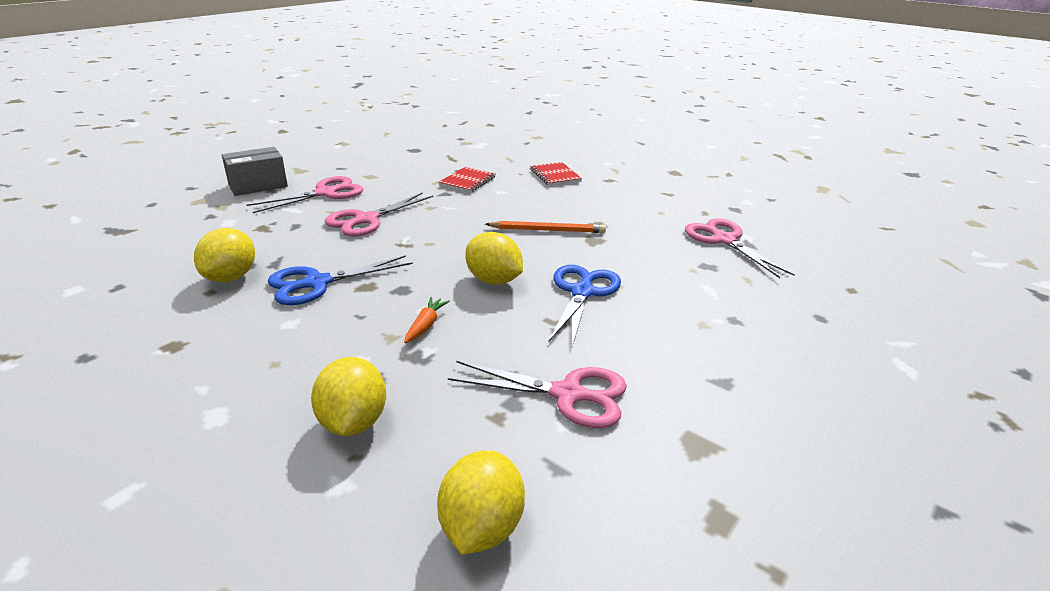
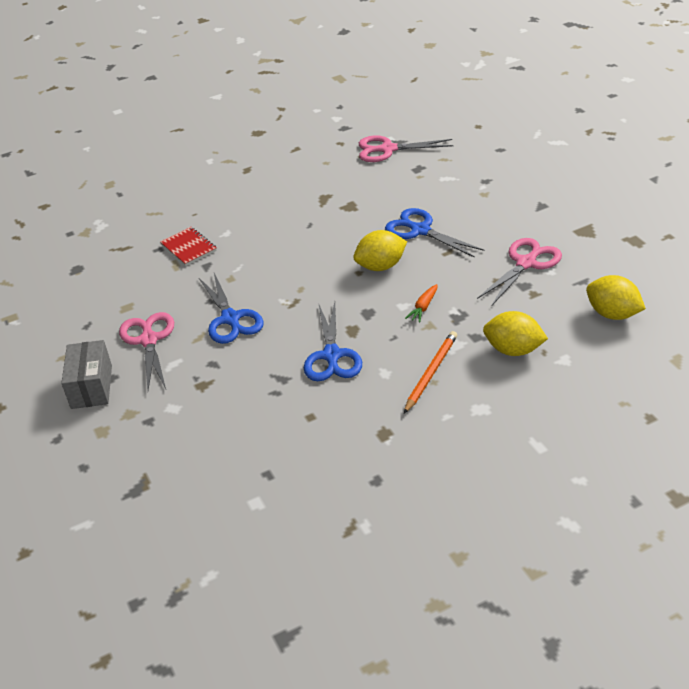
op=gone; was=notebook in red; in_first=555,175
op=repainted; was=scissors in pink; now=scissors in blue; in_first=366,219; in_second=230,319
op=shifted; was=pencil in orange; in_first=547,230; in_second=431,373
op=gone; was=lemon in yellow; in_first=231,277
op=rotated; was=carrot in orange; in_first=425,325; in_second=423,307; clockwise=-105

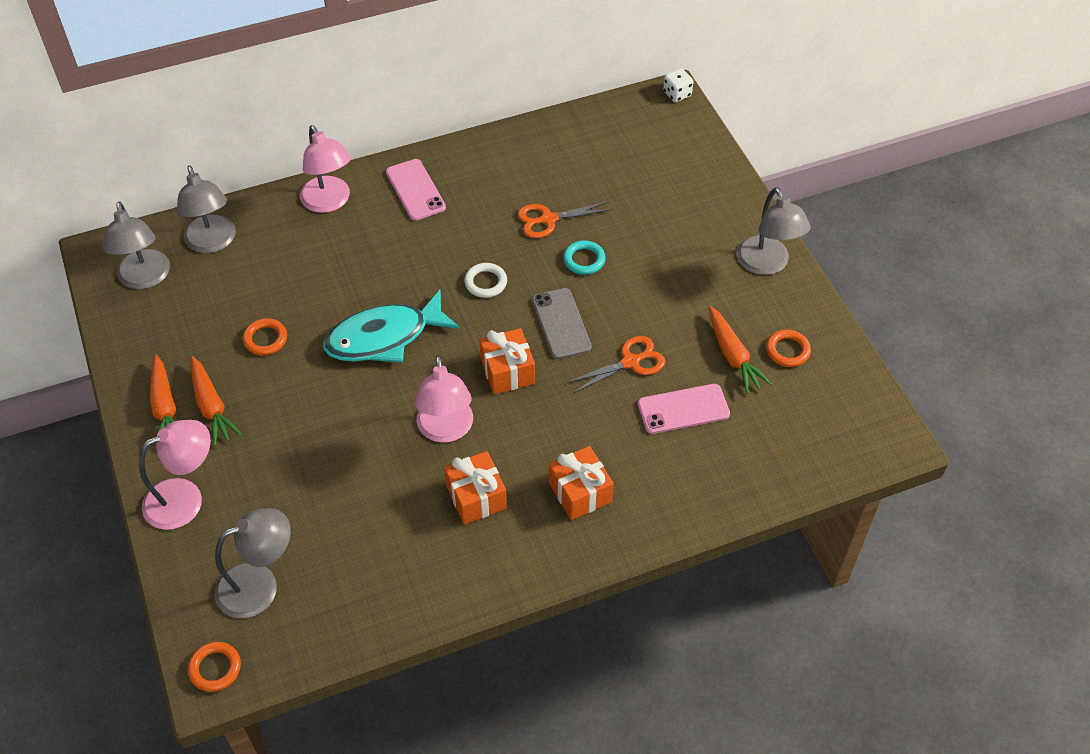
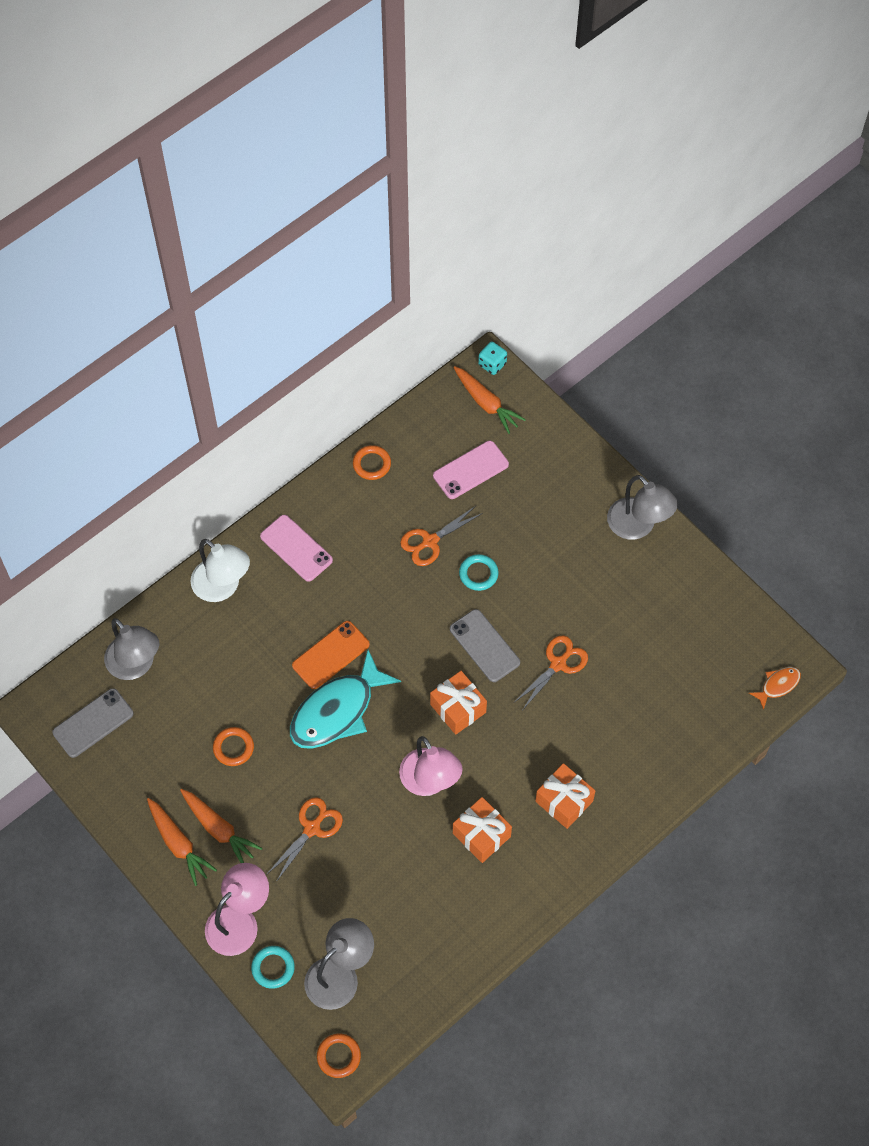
op=repainted; was=dice in white; now=dice in turquoise; in_first=677,94; in_second=492,364
op=repainted; was=lamp in pink; now=lamp in white; in_first=329,202; in_second=223,587
op=swapped; was=lamp in grey; now=phone in grey; in_first=145,278; in_second=93,723
op=gone; was=ring in white; in_first=486,282
op=shifted; was=carrot in orange; in_first=733,356; in_second=486,403
op=shifted; was=ring in orange; in_first=787,350; in_second=372,464
op=shifted; was=phone in pink; in_first=683,409; in_second=470,470
op=new; now=phone in orange; in_second=331,655
op=new; now=fish in orange; in_second=778,685
op=new; now=scissors in orange; in_second=312,828
op=new; now=ring in turquoise; in_second=273,968

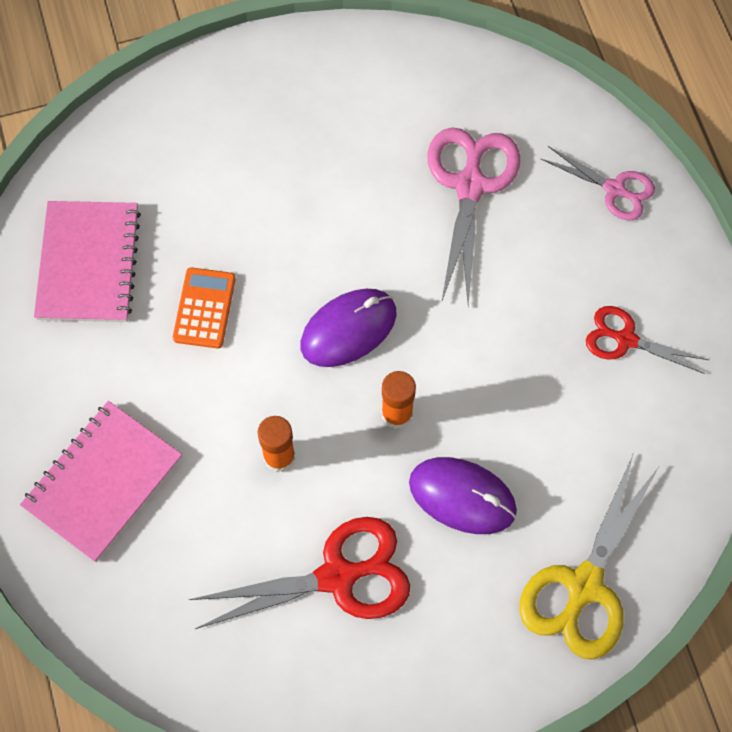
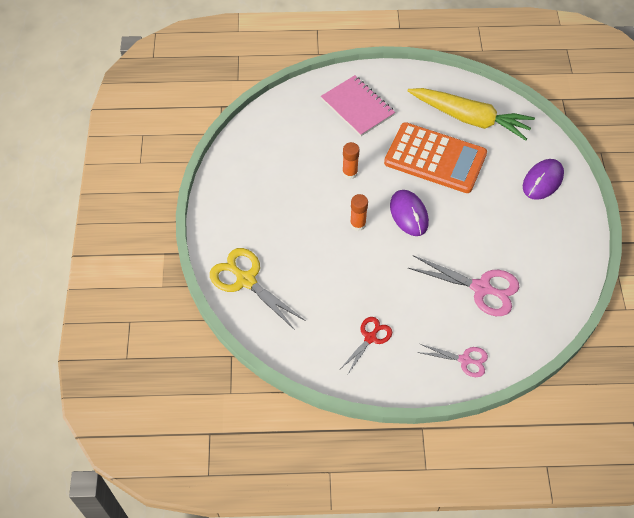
op=rotated; was=scissors in pink; in_first=614,189; in_second=464,360; clockwise=-120
op=swapped; was=notebook in pink; now=carrot in yellow; in_first=88,263; in_second=470,118
op=scaled; was=calculator in orange; in_first=204,308; in_second=435,159; ratio=2.24
op=shifted; was=mouse in purple; in_first=462,497; in_second=542,181
op=gone; was=scissors in red; in_first=337,576

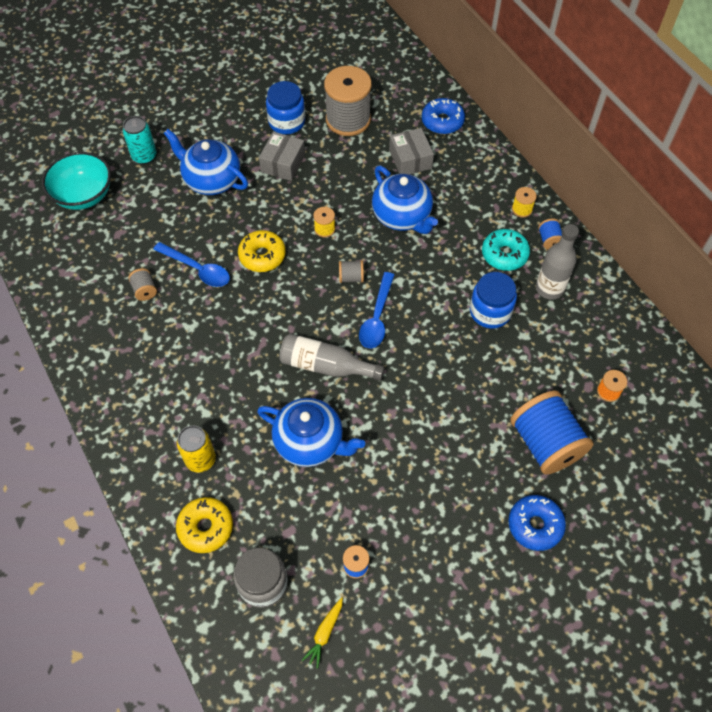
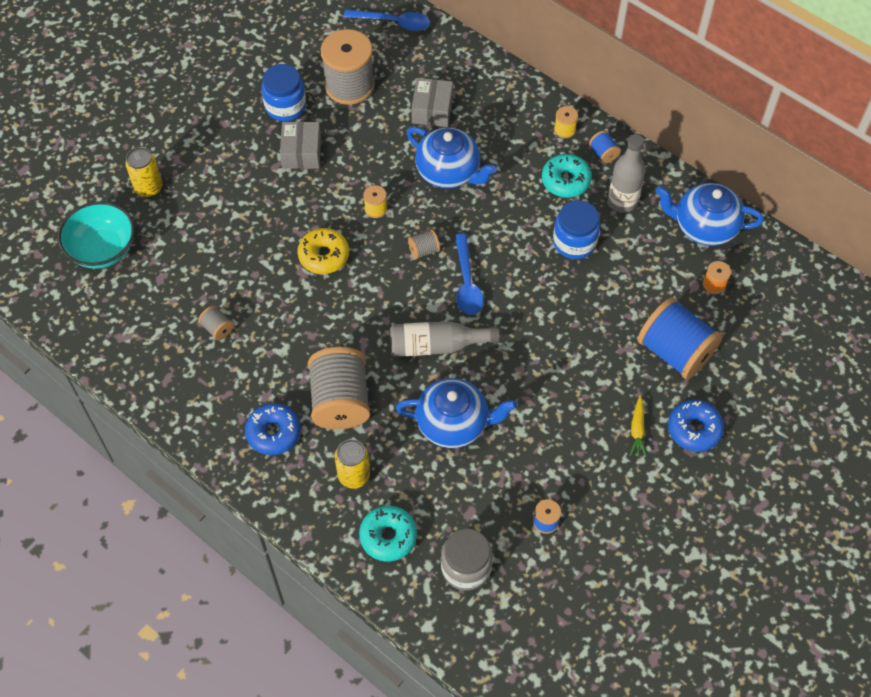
op=shifted; was=donut in blue; in_first=442,121; in_second=273,433
op=repainted; was=can in turquoise; now=can in yellow; in_first=144,156; in_second=148,188
op=rotated; was=box in grey; in_first=410,159; in_second=432,110; clockwise=45
op=shifted; was=teapot in blue; in_first=211,180; in_second=704,227
op=shifted; was=spoon in blue; in_first=198,269; in_second=393,23
op=repainted; was=donut in yellow; now=donut in turquoise; in_first=206,527; in_second=388,536
op=shifted; was=carrot in yellow; in_first=324,633; in_second=637,430
op=new; now=spool in grey; in_second=340,401

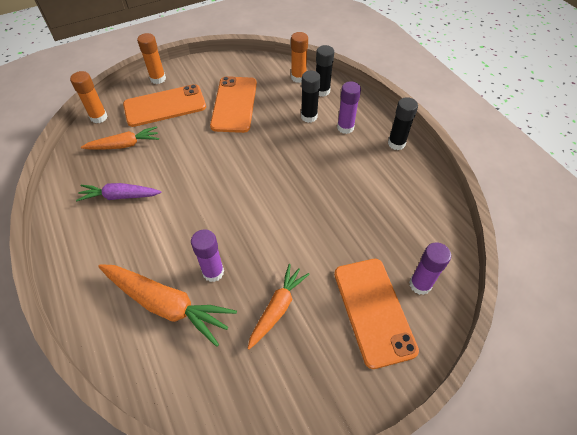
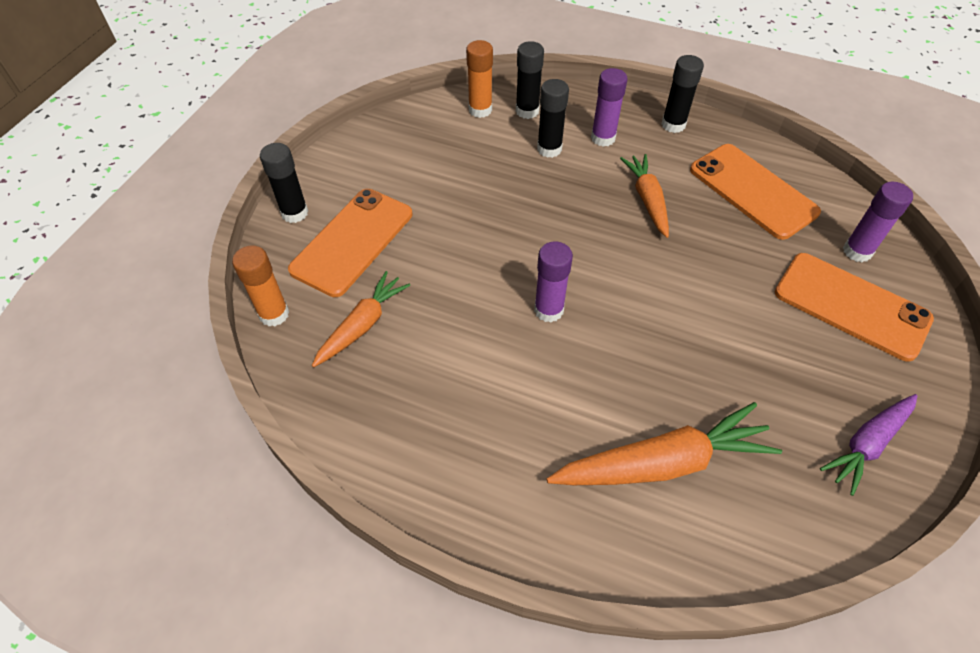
op=repainted; was=glue stick in orange; now=glue stick in black; in_first=158,79; in_second=294,213
op=shifted; was=phone in orange; in_first=234,104; in_second=752,191
op=shifted; was=carrot in purple; in_first=120,196; in_second=867,444
op=shifted; was=glue stick in purple; in_first=213,272; in_second=548,310
op=shifted; was=carrot in orange; in_first=277,308; in_second=647,200

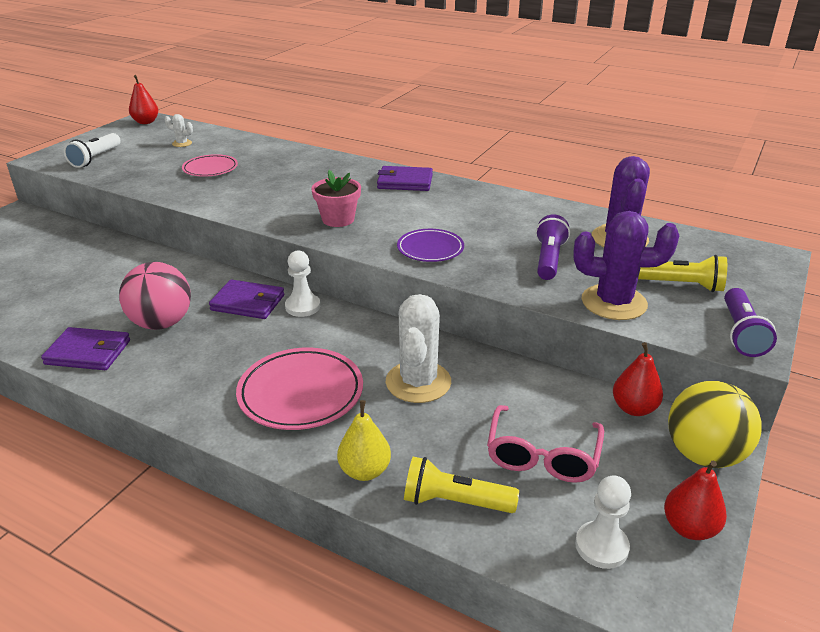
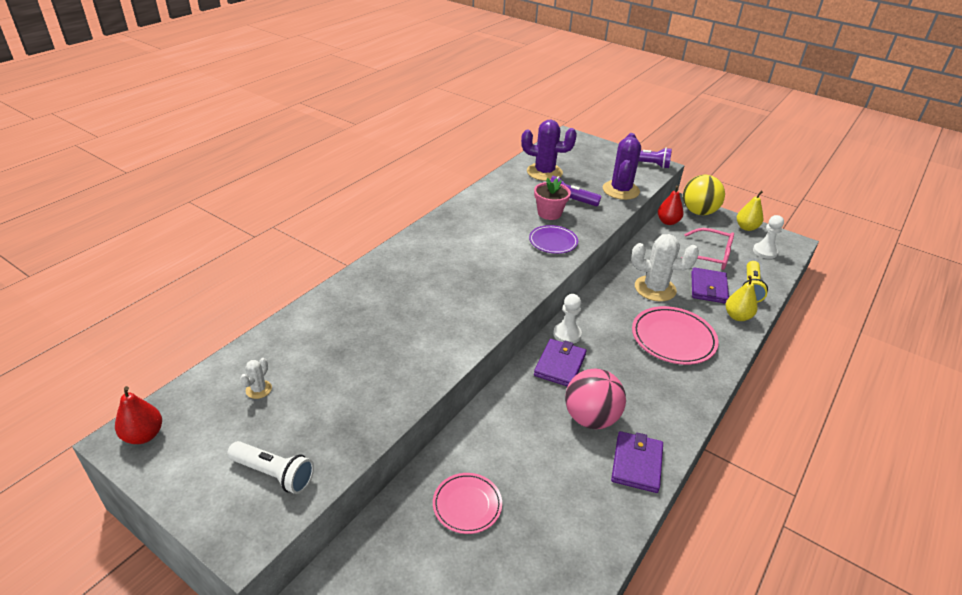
op=shifted; was=plate in pink; in_first=210,169; in_second=467,505
op=shifted; was=wallet in purple; in_first=405,182; in_second=708,288
op=shifted; was=flower pot in pink; in_first=338,219; in_second=549,213
op=gone; was=flashlight in yellow; in_first=681,285
op=repainted; was=pear in red; now=pear in yellow; in_first=689,528; in_second=746,227

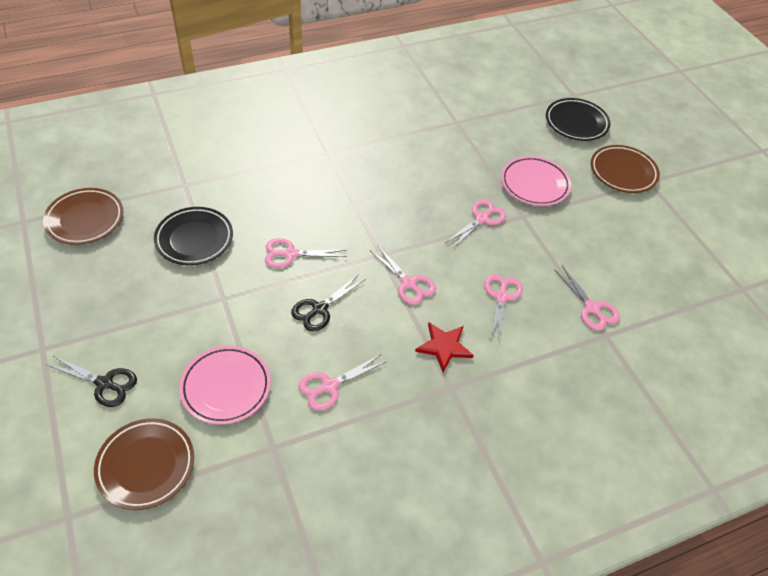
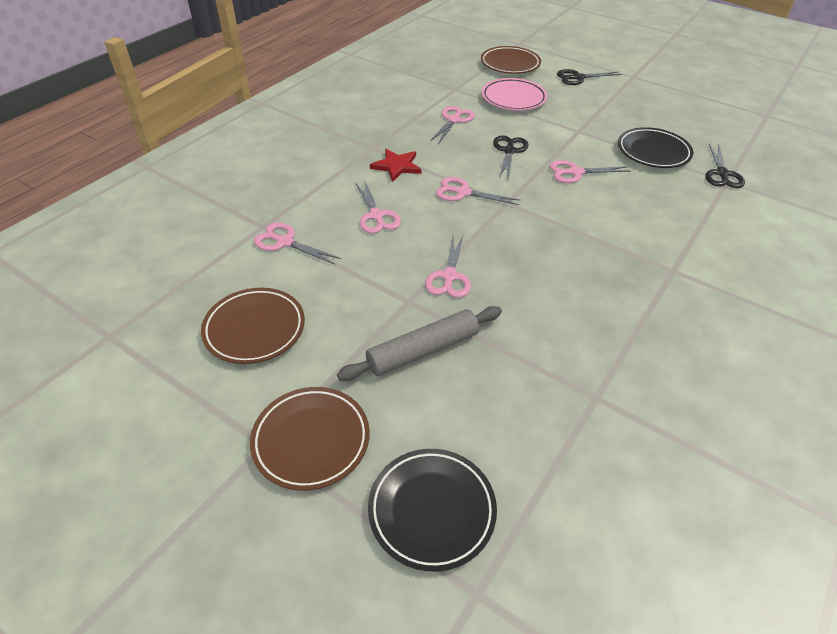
op=swapped; was=plate in pink; now=rolling pin in grey; in_first=534,184; in_second=422,350
op=shifted; was=plate in brown; in_first=85,219; in_second=254,329
op=rotated; was=scissors in pink; in_first=290,254; in_second=575,172; clockwise=-150
op=new; now=scissors in black; in_second=722,174

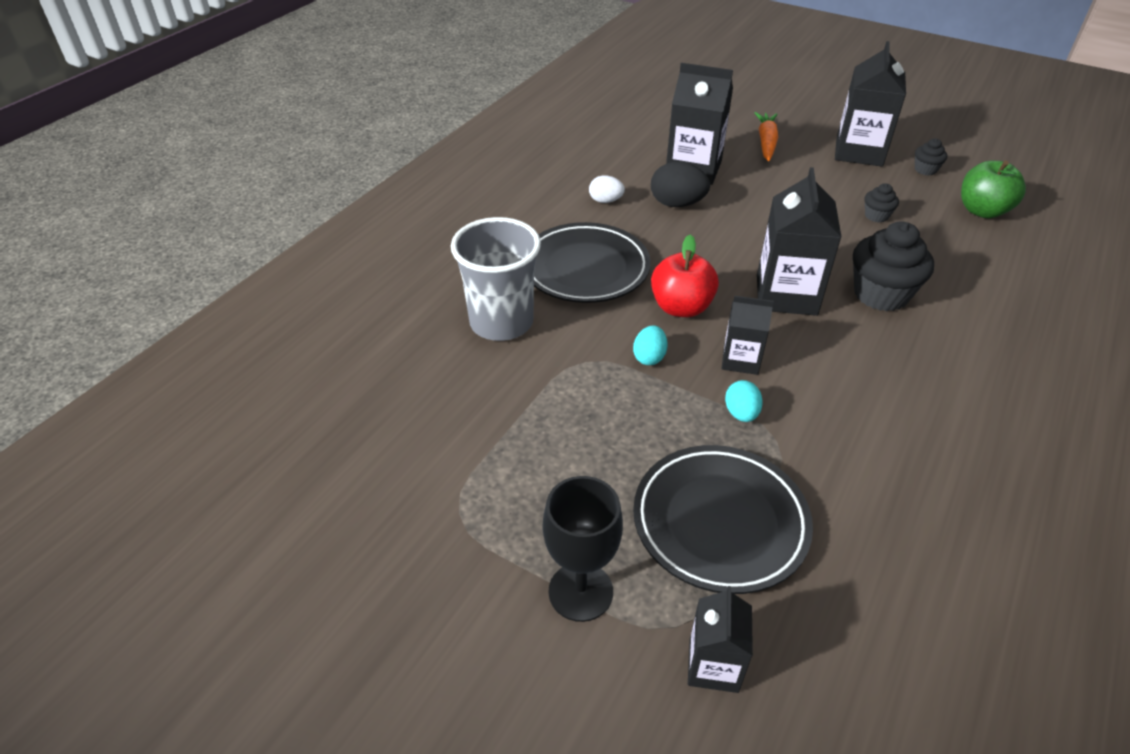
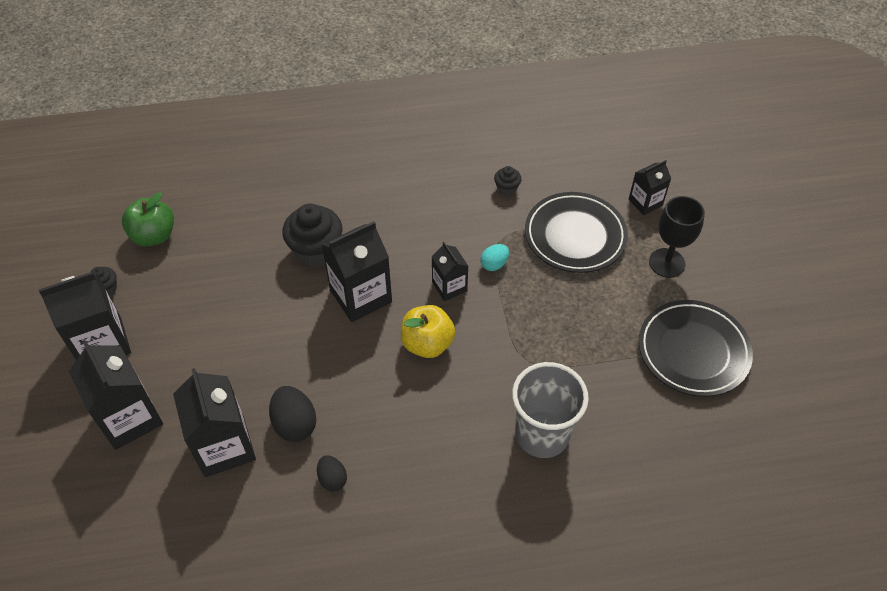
op=swapped; was=carrot in orange; now=carton in black; in_first=766,142; in_second=130,418
op=repainted; was=egg in white; now=egg in black; in_first=605,201; in_second=332,479
op=shifted; was=cupcake in black; in_first=876,216; in_second=506,188
op=shifted; was=plate in black; in_first=585,268; in_second=693,351
op=repainted; was=apple in red; now=apple in yellow; in_first=681,307; in_second=427,343
op=gone; was=egg in turquoise; in_first=649,357

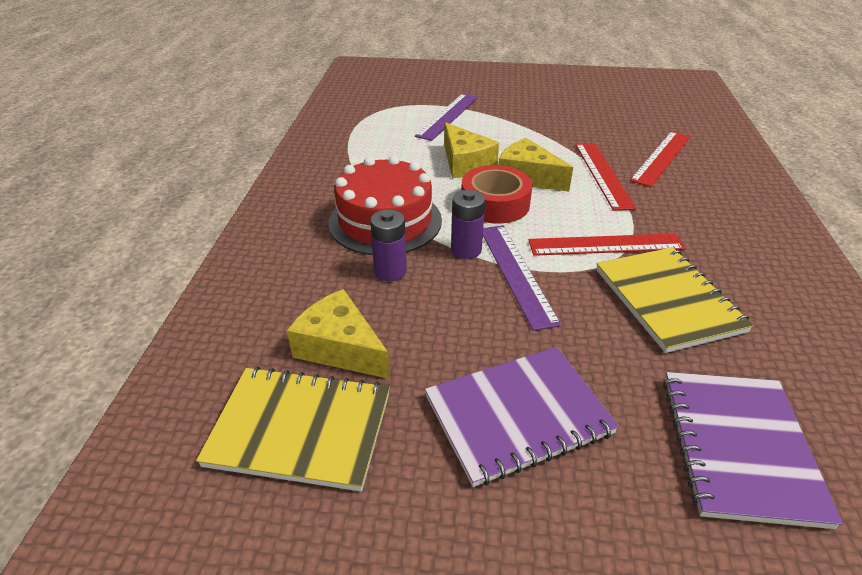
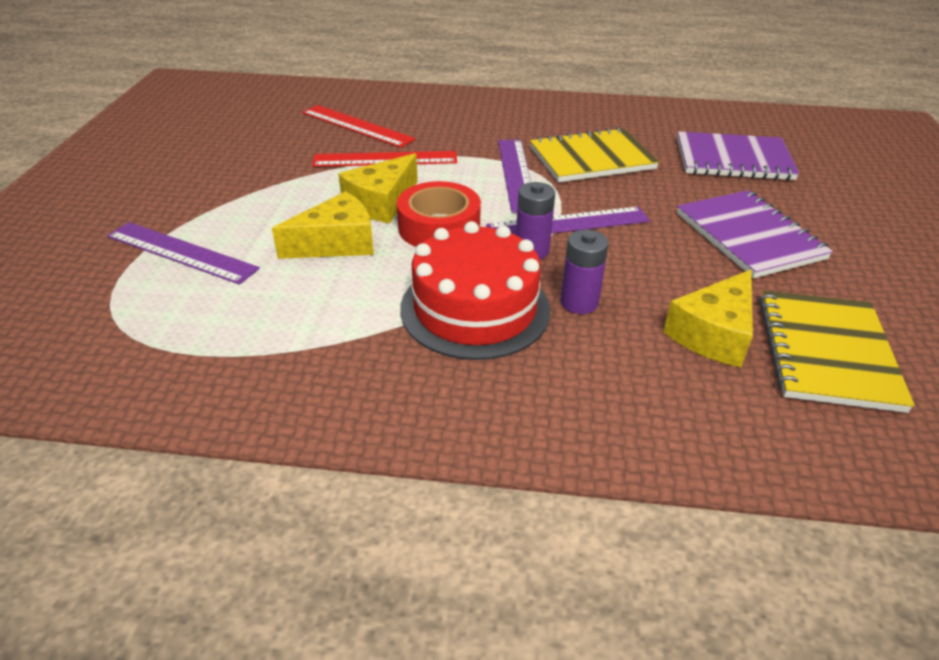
op=repainted; was=ruler in red; now=ruler in purple; in_first=605,245; in_second=516,174

